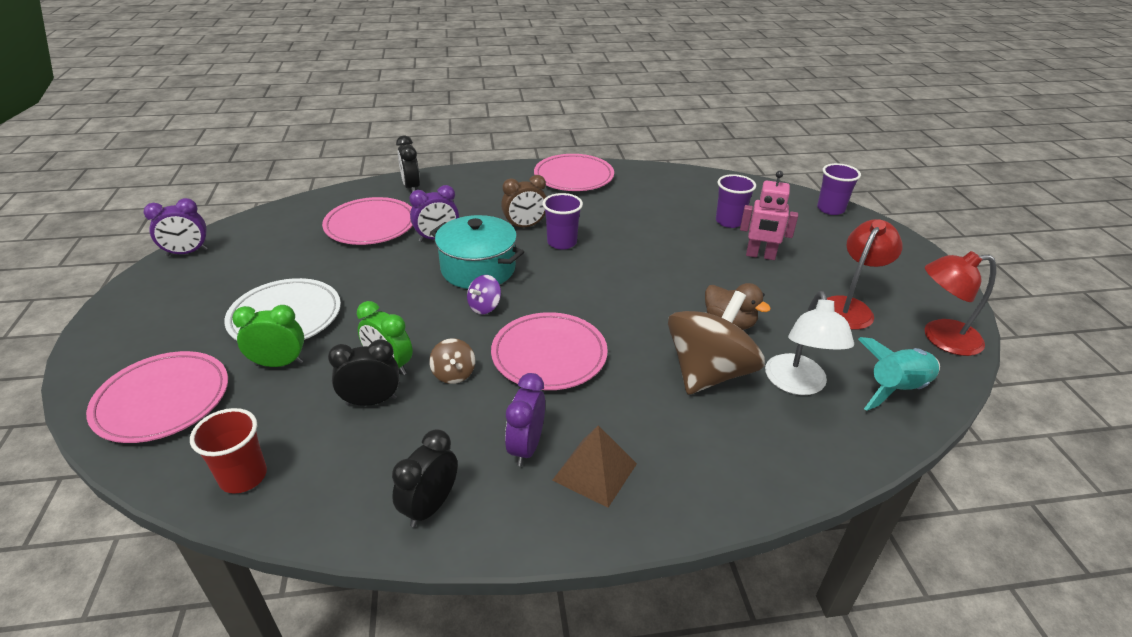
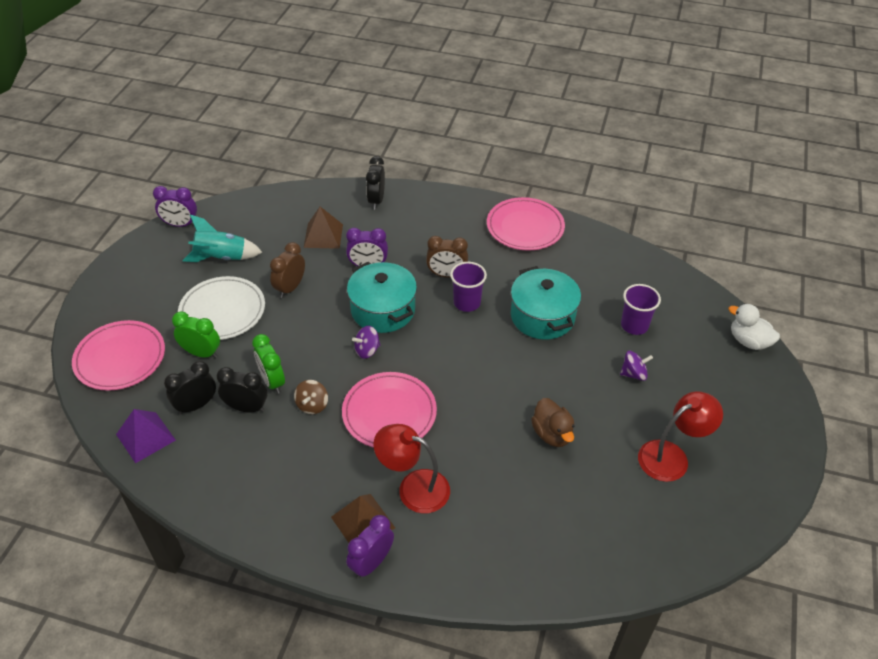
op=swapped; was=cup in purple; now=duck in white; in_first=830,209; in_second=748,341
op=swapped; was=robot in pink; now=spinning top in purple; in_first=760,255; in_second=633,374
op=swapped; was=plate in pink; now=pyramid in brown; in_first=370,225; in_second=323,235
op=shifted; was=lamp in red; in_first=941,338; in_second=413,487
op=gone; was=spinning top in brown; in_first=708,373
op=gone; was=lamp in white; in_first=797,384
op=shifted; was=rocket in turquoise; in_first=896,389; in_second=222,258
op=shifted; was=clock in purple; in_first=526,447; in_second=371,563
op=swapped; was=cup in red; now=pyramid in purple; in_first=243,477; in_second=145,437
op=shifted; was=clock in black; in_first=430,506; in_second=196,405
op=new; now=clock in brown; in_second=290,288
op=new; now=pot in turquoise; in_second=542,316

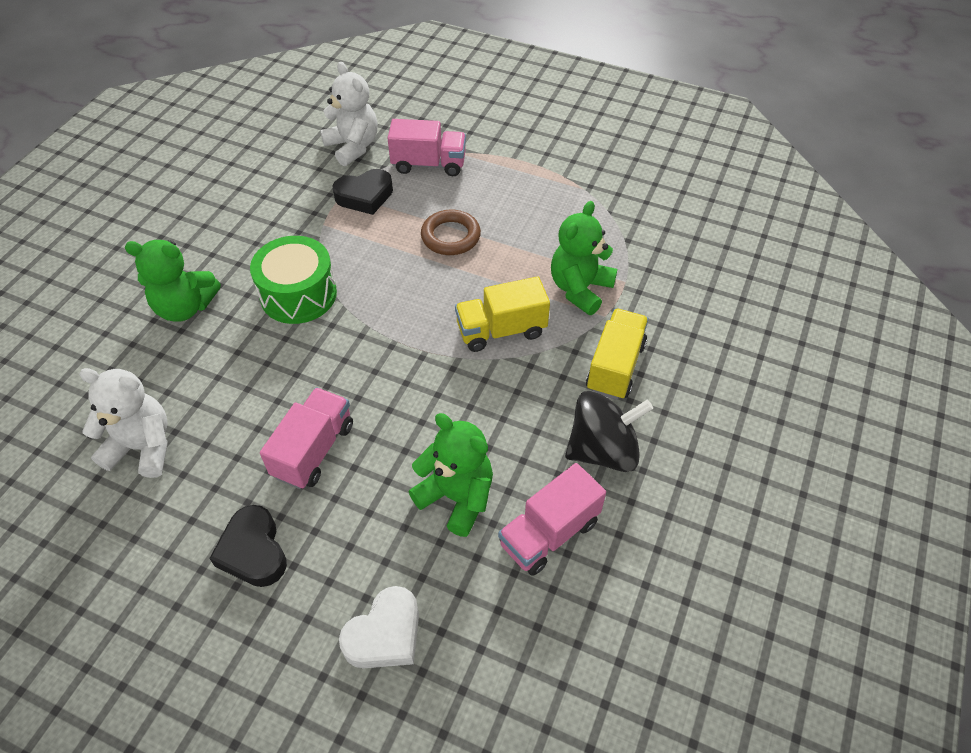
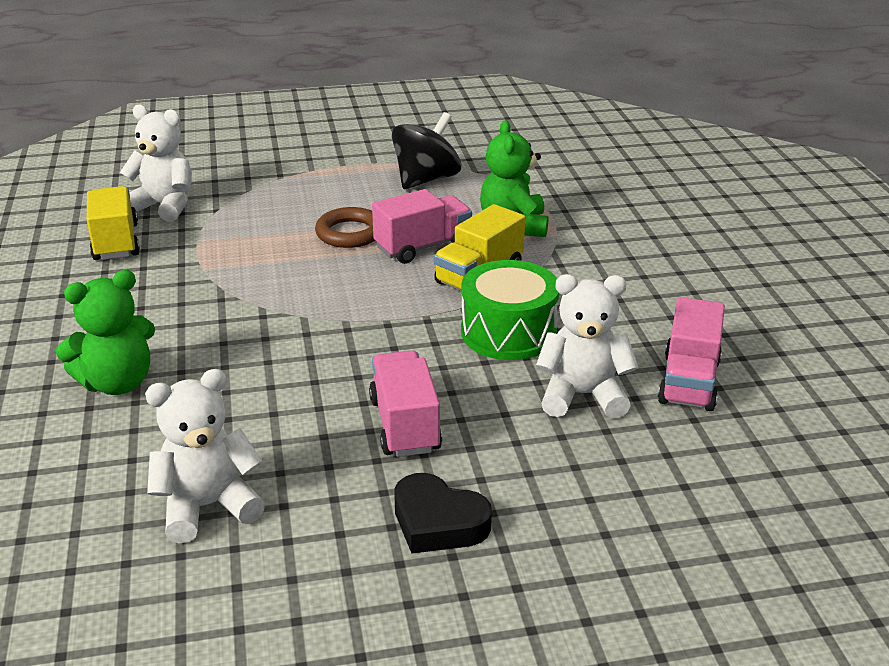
op=shifted; was=truck in pink; in_first=429,164; in_second=423,247
op=gone; was=heart in black; in_first=365,196
op=shifted; was=drum in green; in_first=298,294; in_second=508,332
op=shifted; was=truck in yellow; in_first=615,367; in_second=116,242
op=shifted; was=spinning top in black; in_first=603,450; in_second=426,179
op=repainted; was=teddy bear in green; now=teddy bear in white; in_first=456,497; in_second=582,395
op=gone; was=heart in white; in_first=385,634

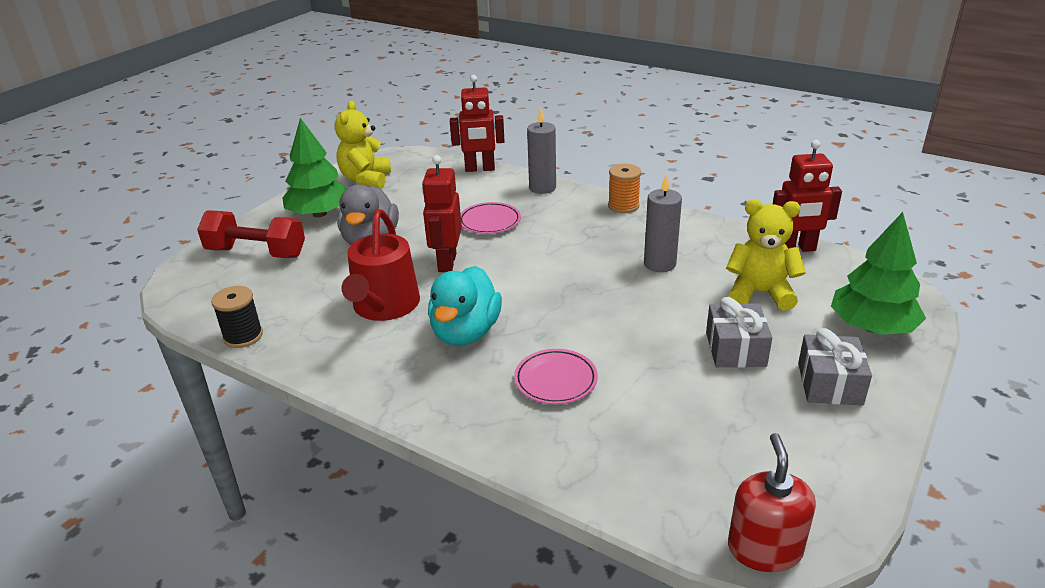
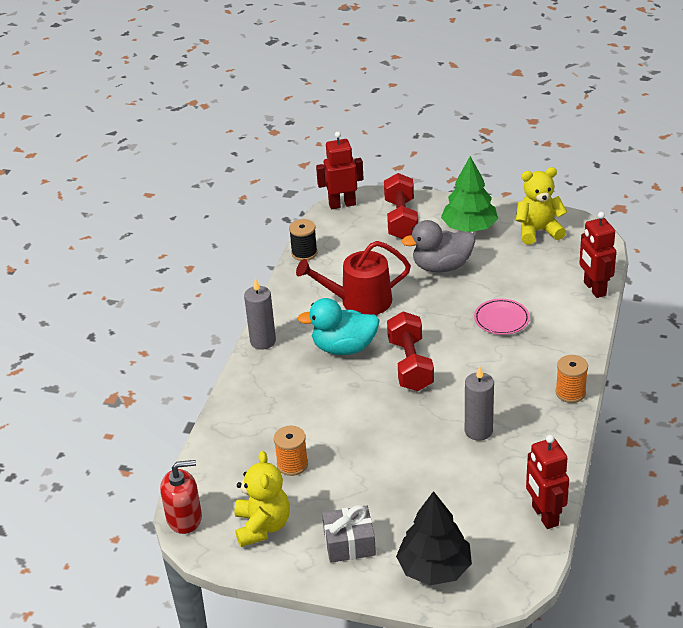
op=shifted; was=candle in grey; in_first=542,188; in_second=263,341
op=shifted; was=robot in red; in_first=446,263; in_second=342,204
op=shifted; was=teddy bear in yellow; in_first=760,293; in_second=262,526
op=repainted; was=tree in green; now=tree in black; in_first=871,327; in_second=434,568
op=gone; was=gift in grey; in_first=735,349
op=gone; was=plate in pink; in_first=555,380
op=new; now=dumbbell in red; in_second=410,365
op=new; now=spool in orange; in_second=292,464

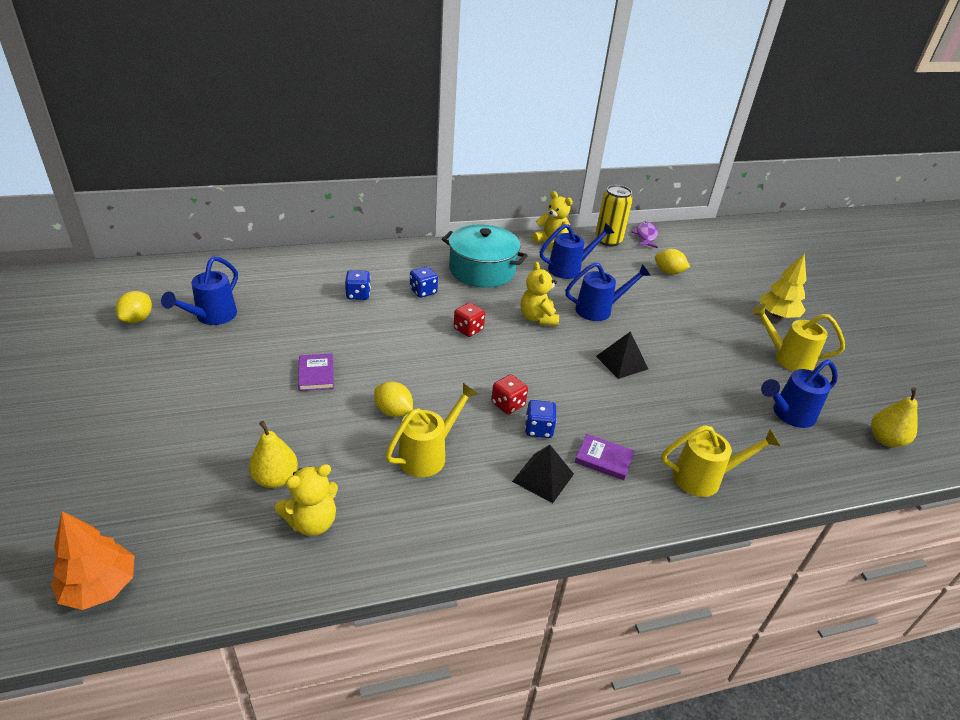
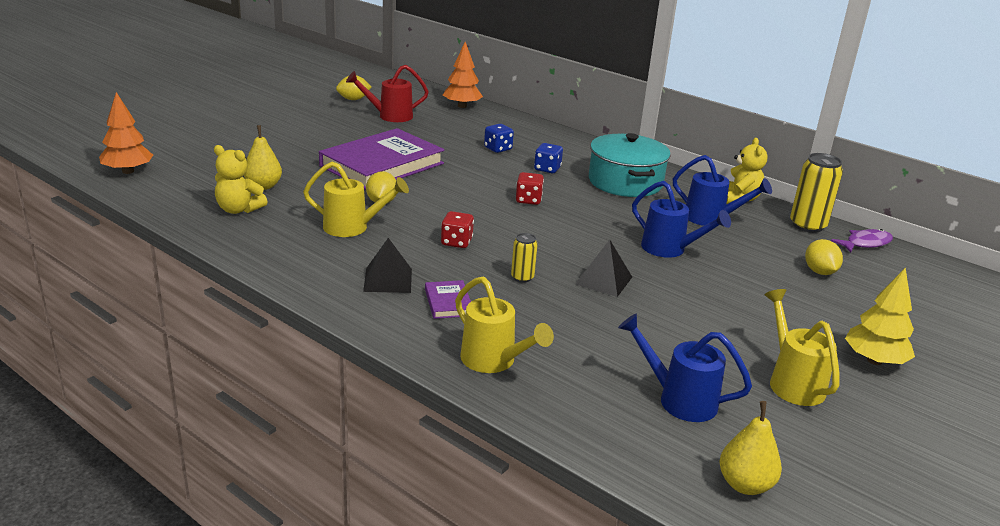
op=repainted; was=watering can in blue; now=watering can in red; in_first=212,317; in_second=390,116
op=gone; was=teddy bear in yellow; in_first=538,318
op=scaled; was=book in purple; in_first=316,374; in_second=382,165; ratio=2.44
op=gone; was=dice in blue; in_first=538,429
op=new; now=tree in orange; in_second=462,106
op=new; now=can in yellow; in_second=522,277

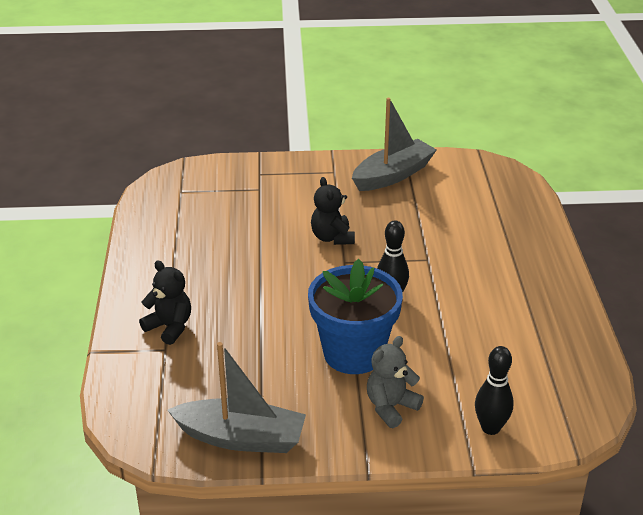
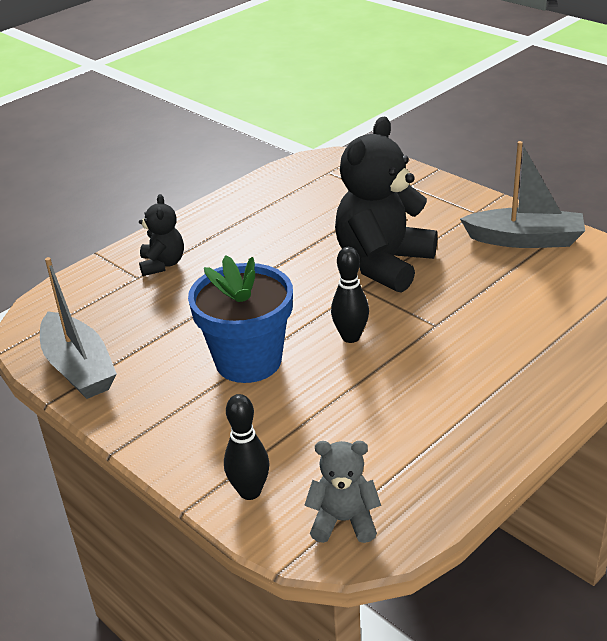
op=scaled; was=teddy bear in black; in_first=332,238; in_second=383,264; ratio=1.98
op=shifted; was=teddy bear in grey; in_first=391,407; in_second=344,521

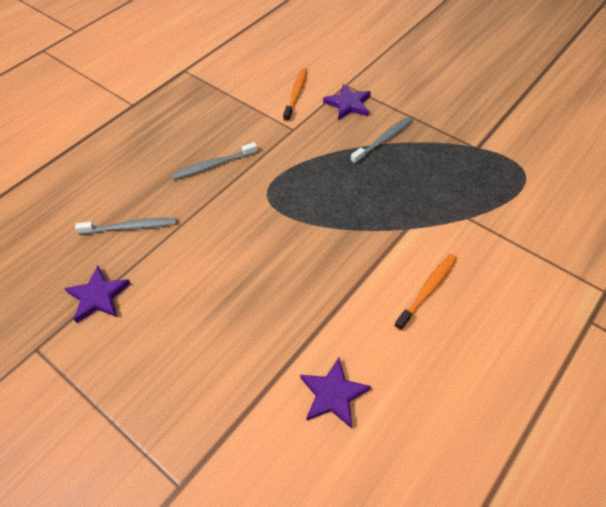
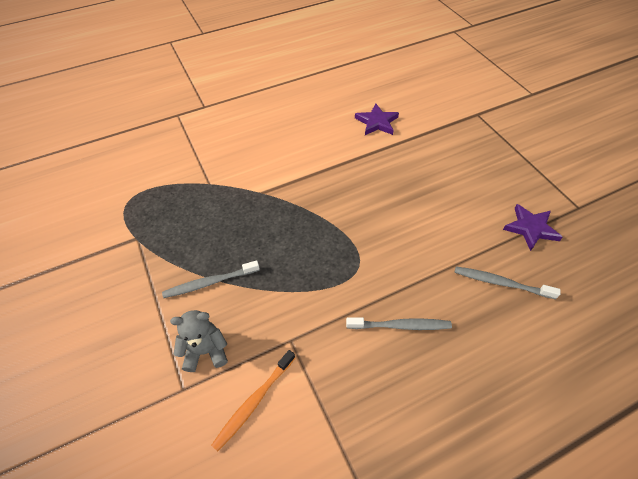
op=swapped; was=star in purple; now=teddy bear in grey; in_first=348,104; in_second=205,351
op=gone; was=toothbrush in orange; in_first=428,290

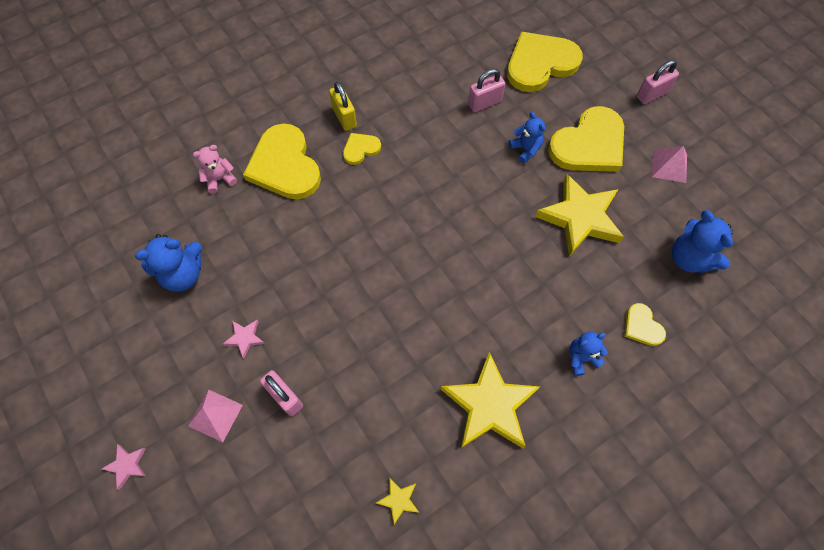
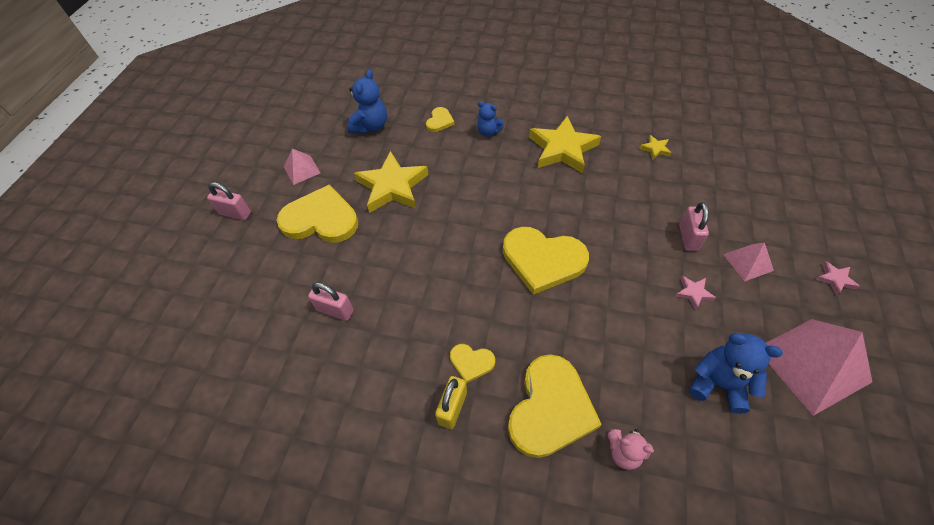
op=shifted; was=heart in yellow; in_first=540,64; in_second=543,260
op=gone; was=teddy bear in blue; in_first=525,149
op=new; now=pyramid in pink; in_second=812,364

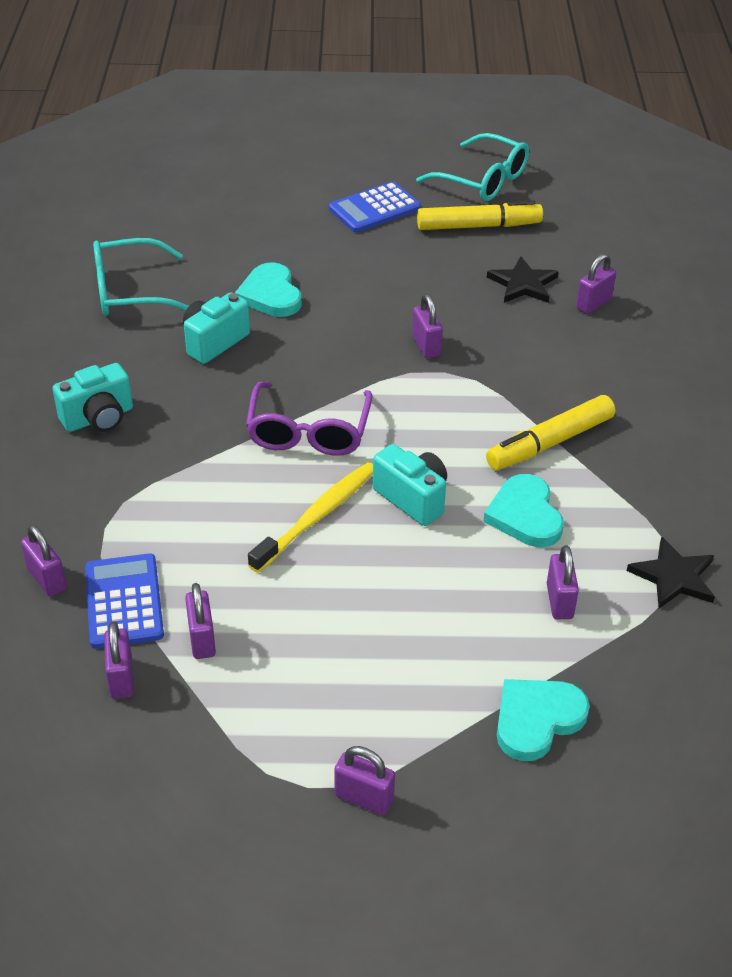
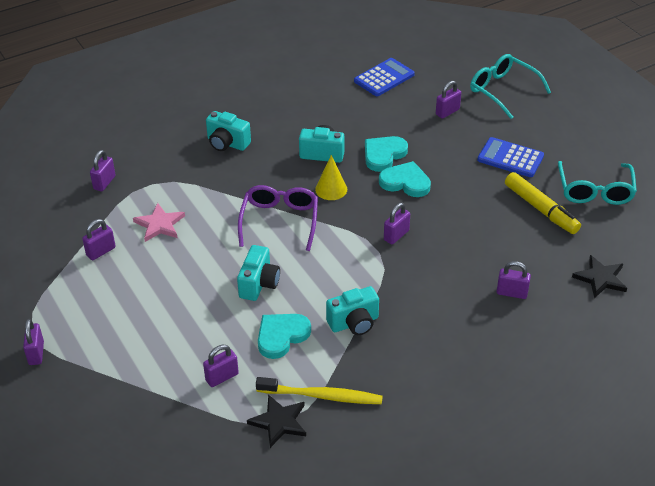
op=shifted; was=glasses in turquoise; in_first=130,291; in_second=503,90
op=shifted; was=star in black; in_first=523,284; in_second=600,278
op=rotated; was=glasses in purple; in_first=308,432; in_second=279,221; clockwise=120
op=swapped; was=marker in yellow; now=camera in turquoise; in_first=549,442; in_second=354,323
op=shifted; was=toothbrush in yellow; in_first=317,516; in_second=322,396
op=shifted; was=calculator in blue; in_first=124,601; in_second=384,78
op=shifted; was=padlock in purple; in_first=121,678; in_second=447,112
op=shifted; was=heart in turquoise; in_first=537,720; in_second=405,182
op=new; now=cone in yellow; in_second=331,189
op=new; now=star in pink; in_second=159,224

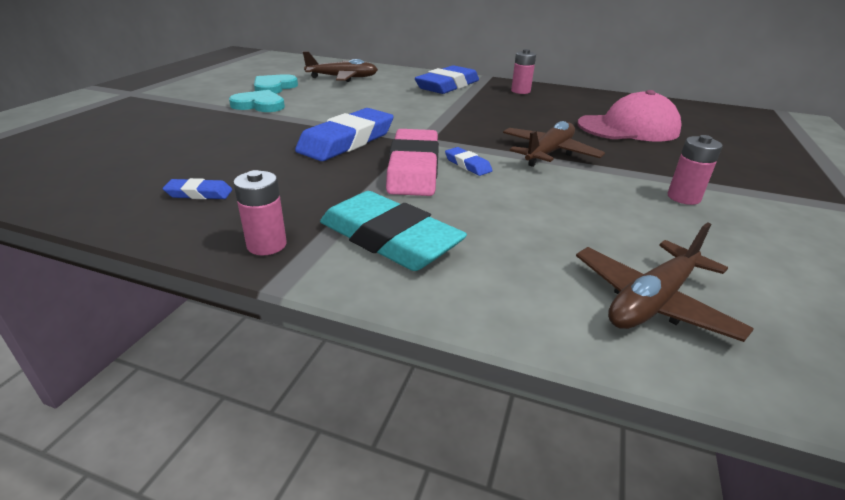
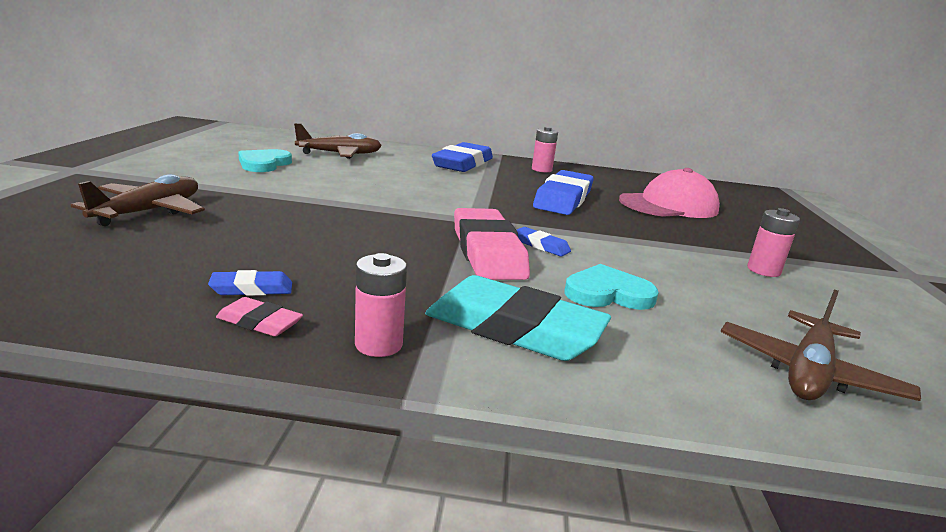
op=shifted; was=heart in turquoise; in_first=259,105; in_second=608,293
op=shifted; was=eraser in blue; in_first=346,141; in_second=563,199
op=shifted; was=plane in brown; in_first=549,153; in_second=149,212
op=new; now=eraser in pink; in_second=259,322

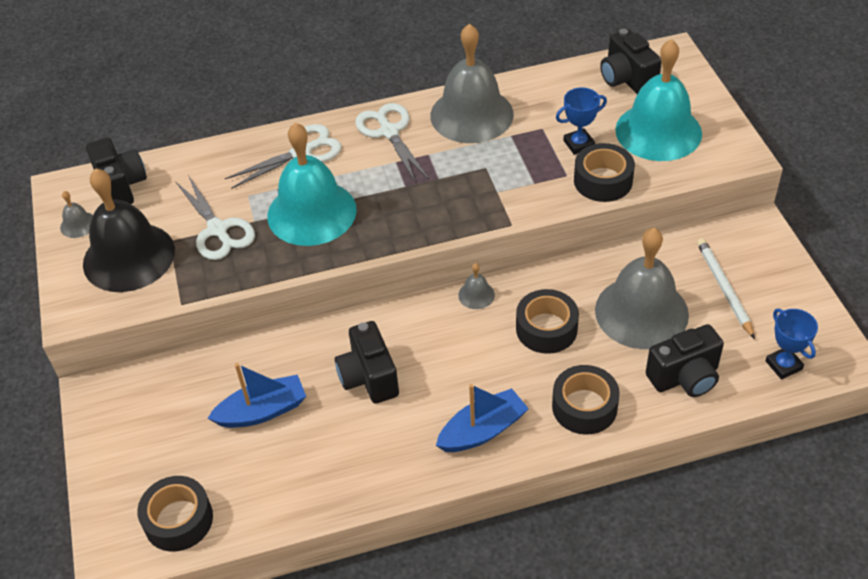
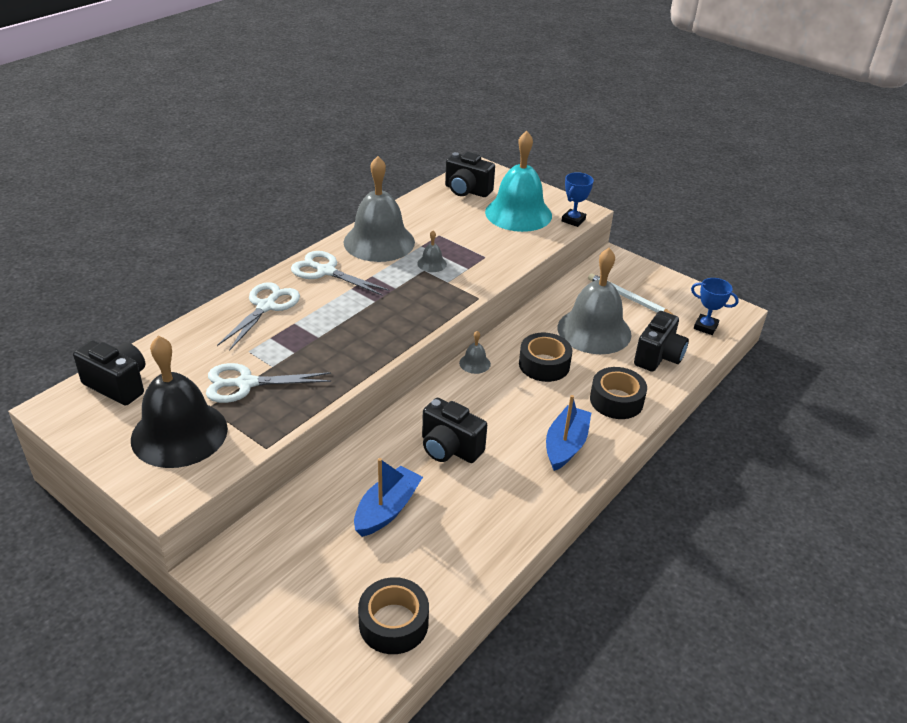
op=shifted; was=trophy in blue; in_first=579,144; in_second=573,220
op=gone; was=bell in turquoise; in_first=311,212
op=gone; was=tape in black; in_first=603,181
op=rotated; was=scissors in white; in_first=218,230; in_second=246,383; clockwise=150
op=shifted; was=bell in grey; in_first=78,224; in_second=432,263

